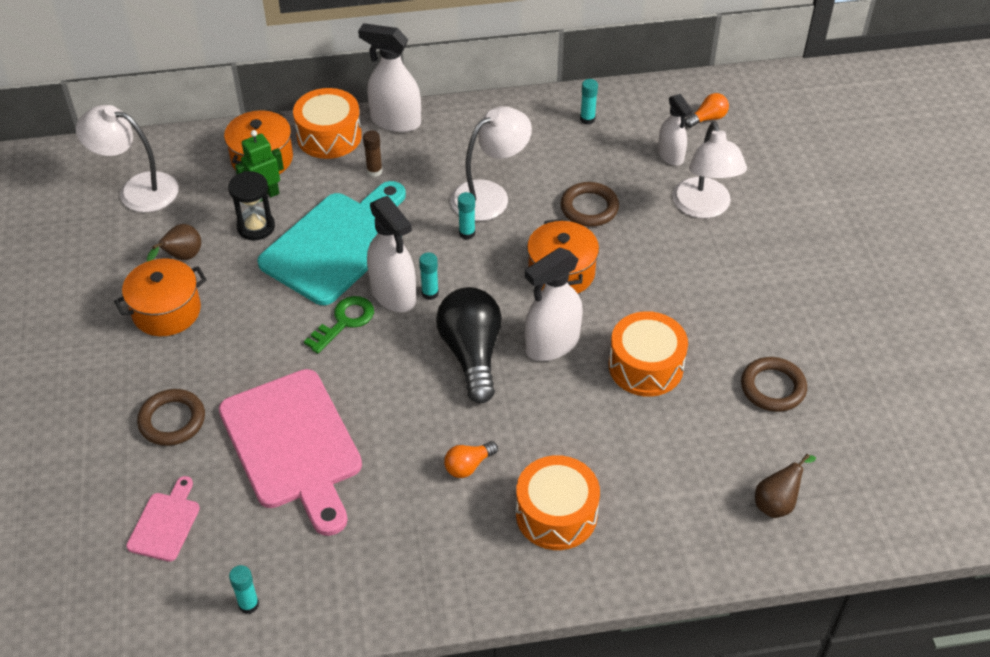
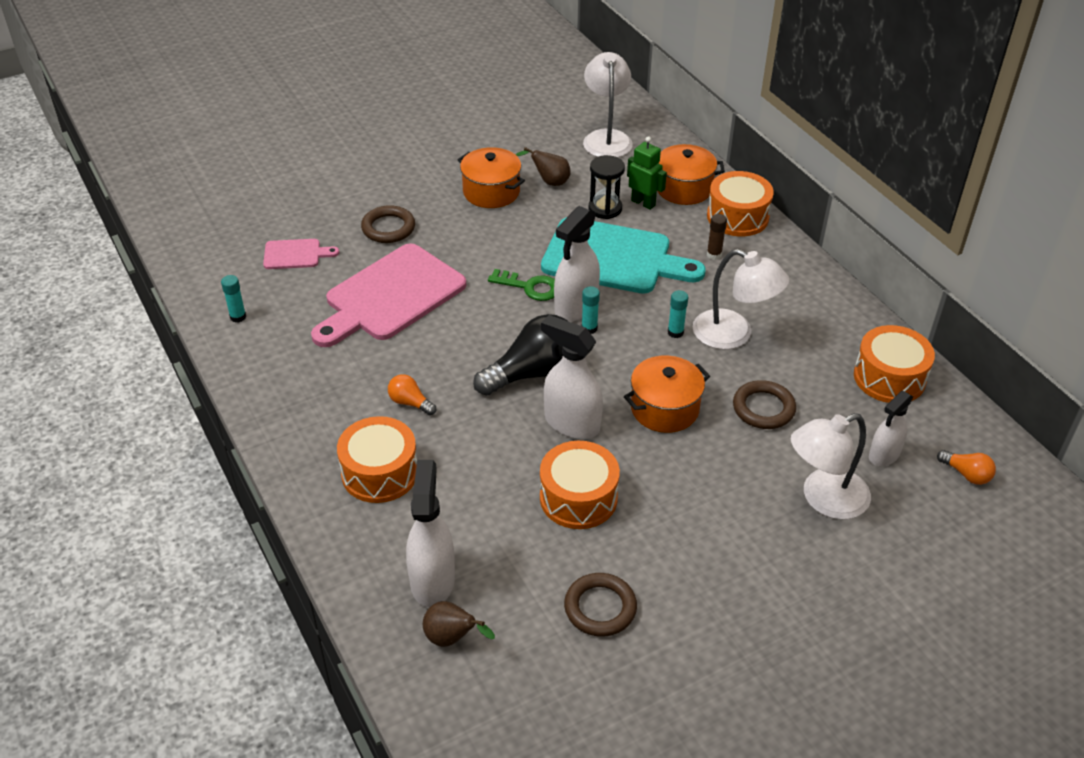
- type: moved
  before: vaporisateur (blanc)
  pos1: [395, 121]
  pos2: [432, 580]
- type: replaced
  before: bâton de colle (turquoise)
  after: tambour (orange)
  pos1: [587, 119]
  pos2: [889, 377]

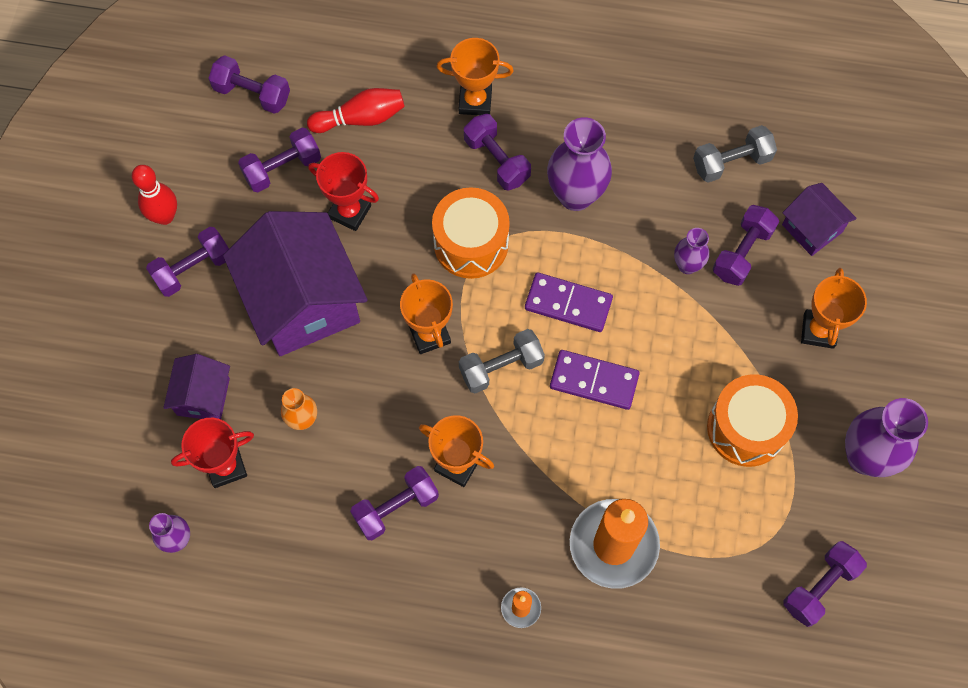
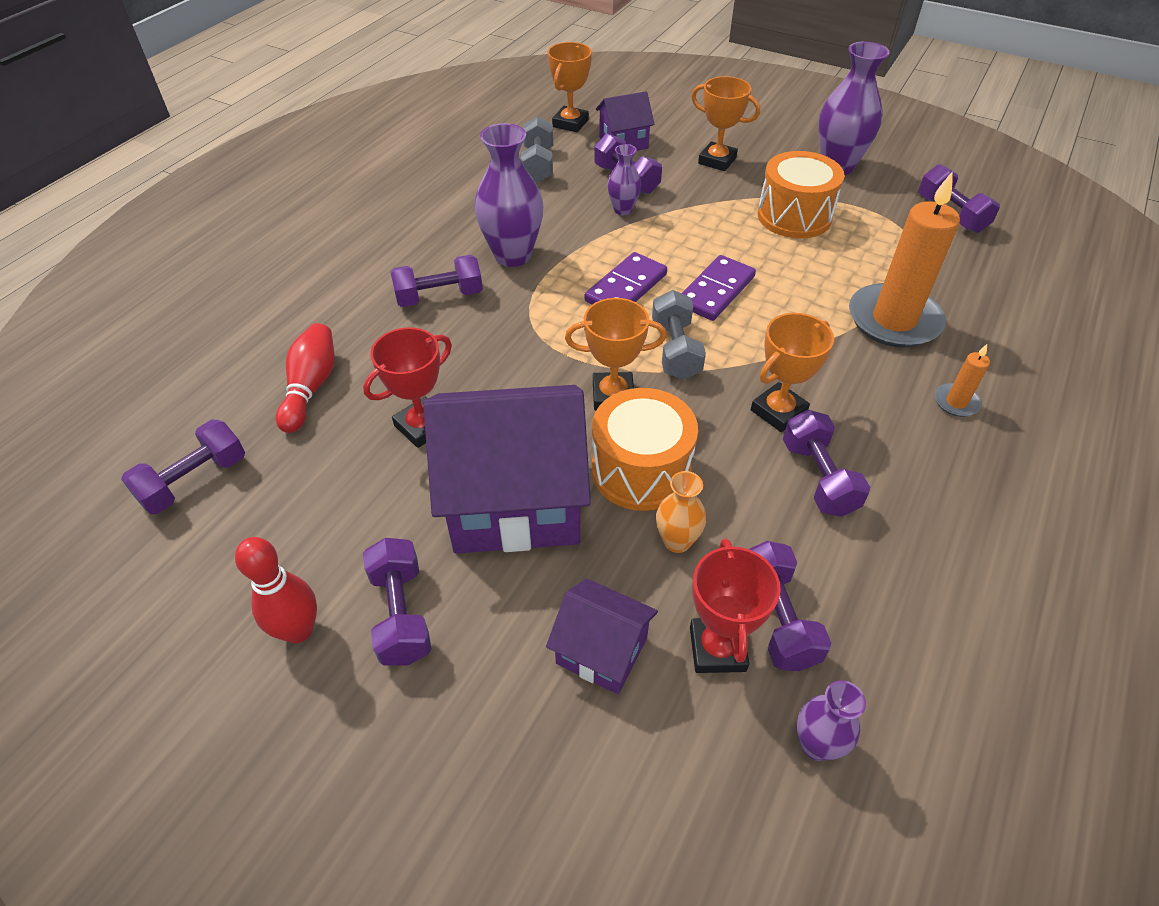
- type: moved
  before: haltère (violet)
  pos1: [282, 168]
  pos2: [777, 618]
- type: moved
  before: tambour (orange)
  pos1: [471, 244]
  pos2: [641, 470]
- type: moved
  before: trophée (orange)
  pos1: [475, 101]
  pos2: [570, 123]

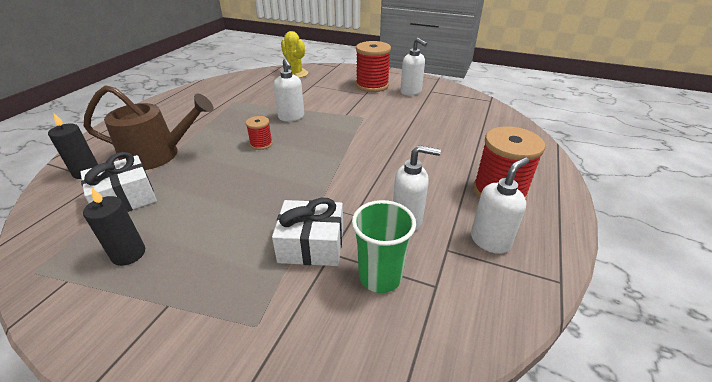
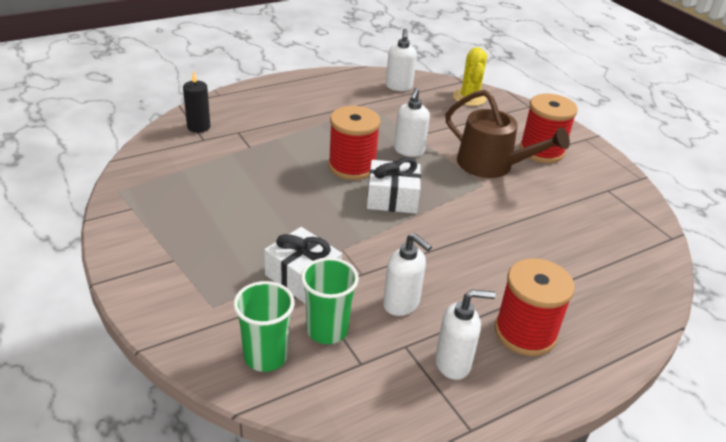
- type: moved
  before: cadeau (blanc)
  pos1: [125, 198]
  pos2: [392, 198]
- type: removed
  before: bougie (noir)
  pos1: [129, 254]
- type: moved
  before: arrosoir (marron)
  pos1: [157, 155]
  pos2: [491, 165]
- type: resized
  before: bobine (rouge)
  pos1: [261, 144]
  pos2: [352, 167]
  scale: 1.95
- type: moved
  before: distributeur de savon (blanc)
  pos1: [411, 92]
  pos2: [399, 87]
- type: added
  after: gobelet (vert)
  pos2: [265, 356]

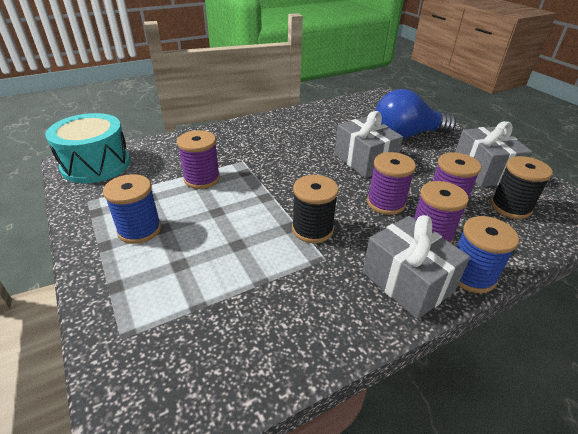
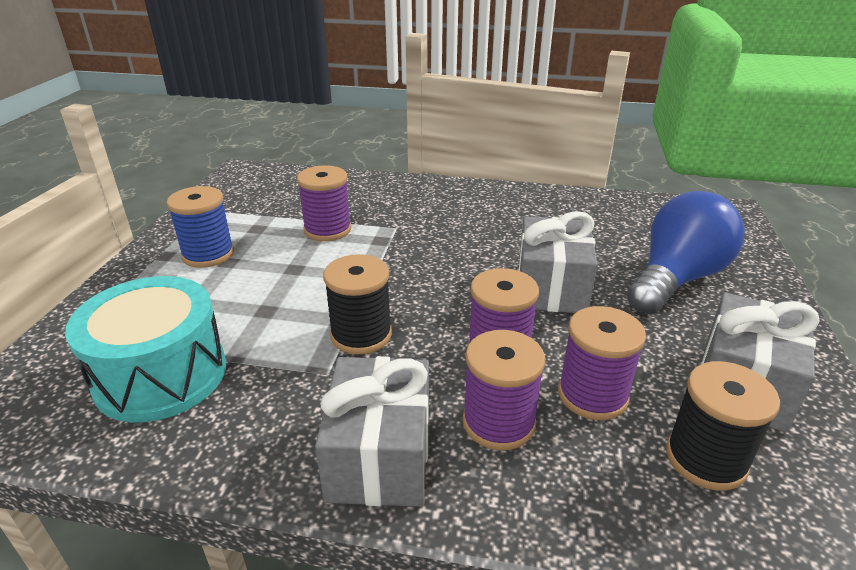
- type: moved
  before: tambour (turquoise)
  pos1: [96, 164]
  pos2: [161, 375]
- type: turned
  before: ampoule (bleu)
  pos1: [407, 135]
  pos2: [676, 279]
  turn: 105
- type: removed
  before: bobine (bleu)
  pos1: [471, 275]

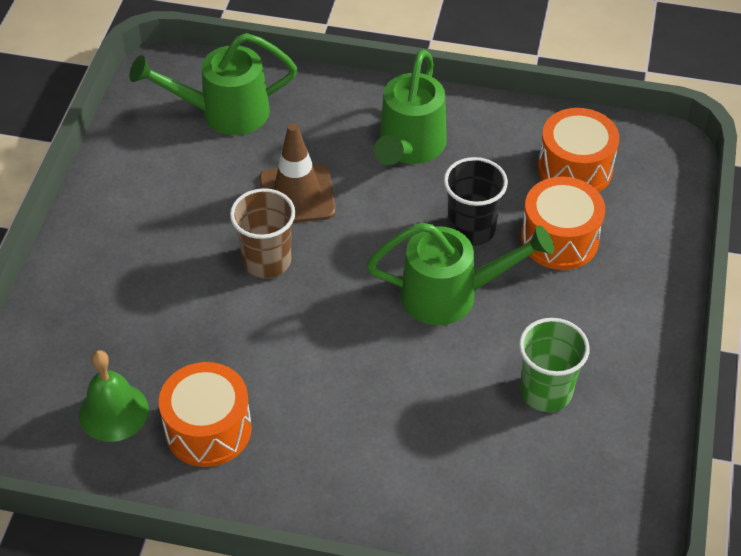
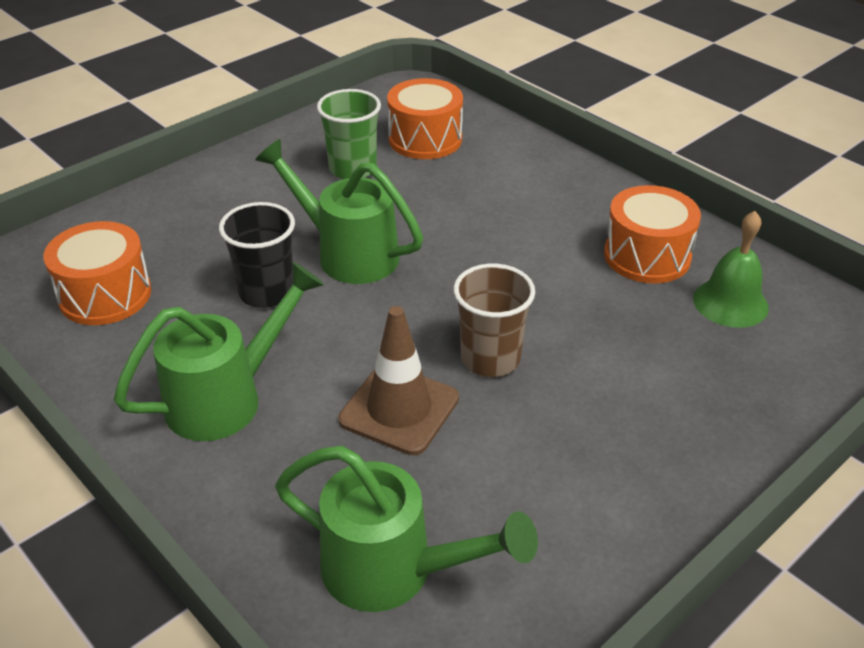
- type: moved
  before: tambour (orange)
  pos1: [559, 239]
  pos2: [425, 139]

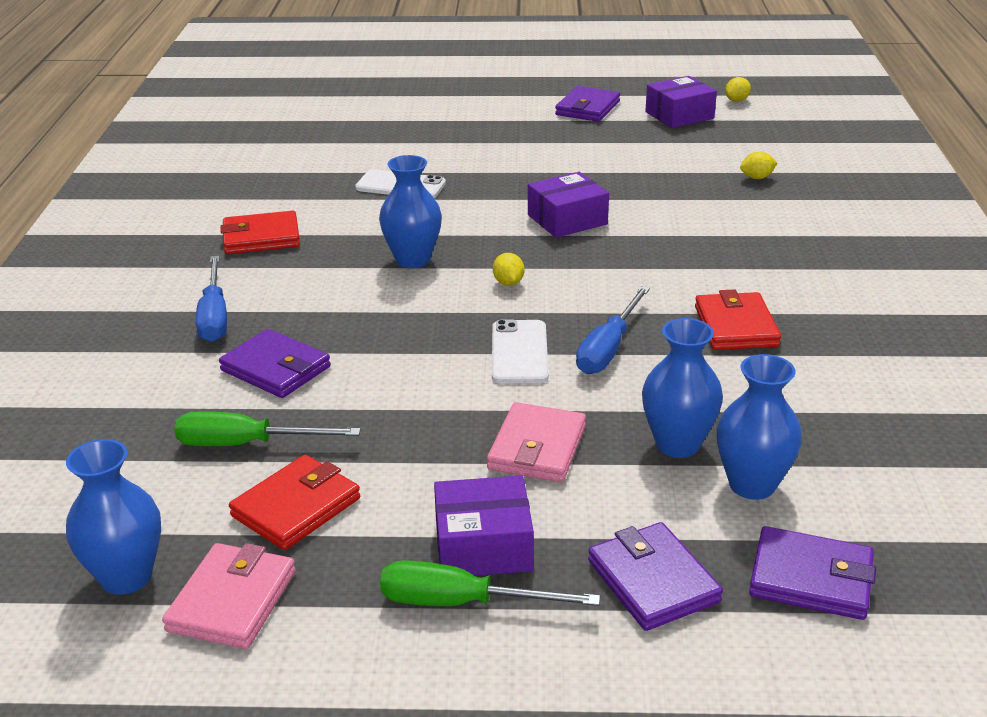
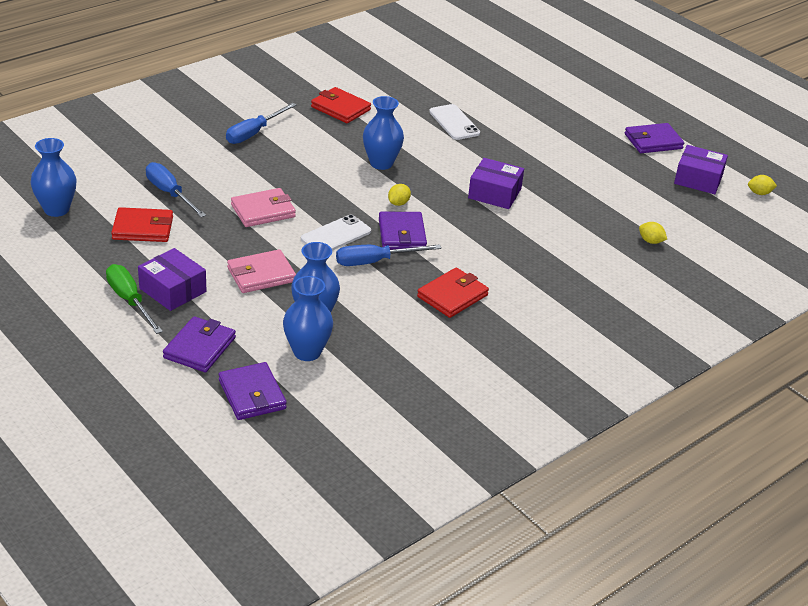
- type: moved
  before: portefeuille (rose)
  pos1: [232, 601]
  pos2: [263, 211]
- type: recoloured
  before: tournevis (vert)
  after: tournevis (bleu)
  pos1: [247, 444]
  pos2: [170, 193]
- type: moved
  before: portefeuille (violet)
  pos1: [276, 369]
  pos2: [402, 234]

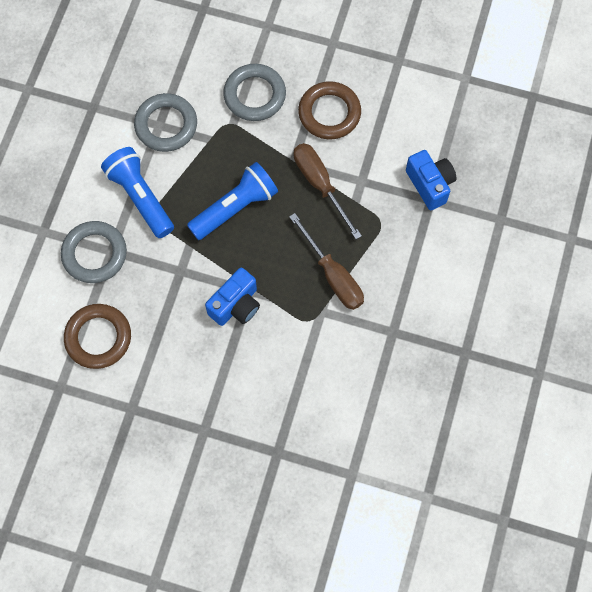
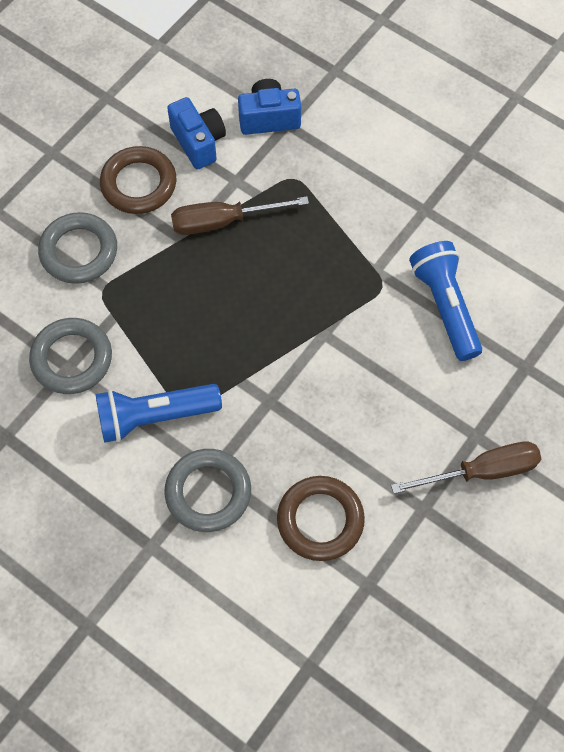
- type: moved
  before: lampe de poche (bleu)
  pos1: [235, 207]
  pos2: [445, 306]
- type: moved
  before: appareil photo (bleu)
  pos1: [236, 305]
  pos2: [198, 142]
- type: moved
  before: tournevis (marron)
  pos1: [333, 275]
  pos2: [482, 471]

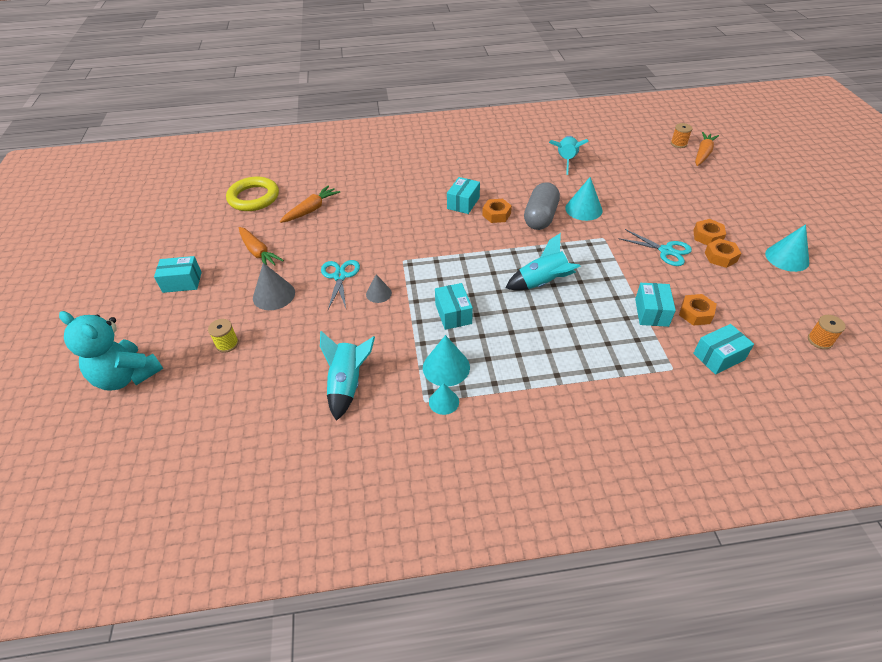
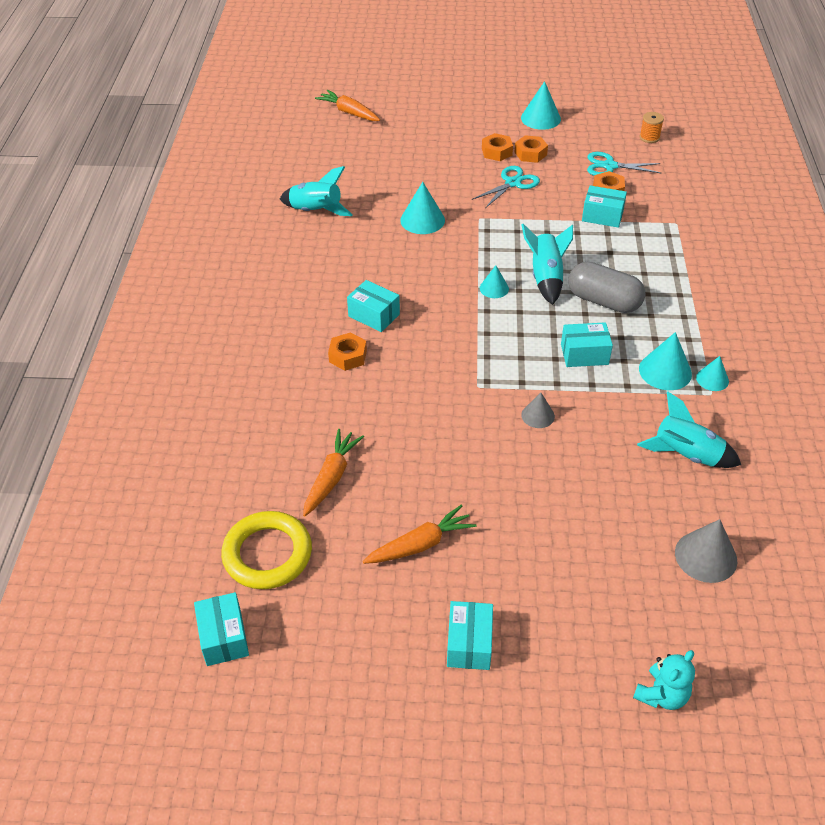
- type: resized
  before: ours en peluche (turquoise)
  pos1: [127, 376]
  pos2: [661, 695]
  scale: 0.58
- type: removed
  before: bobine (jaune)
  pos1: [227, 344]
- type: moved
  before: cône (gris)
  pos1: [274, 295]
  pos2: [706, 556]
- type: turned
  before: carotte (orange)
  pos1: [311, 210]
  pos2: [331, 478]
  turn: 60
- type: moved
  before: ciseaux (turquoise)
  pos1: [340, 276]
  pos2: [609, 166]
- type: moved
  before: écrou (orange)
  pos1: [496, 214]
  pos2: [348, 356]
- type: moved
  before: gélule (gris)
  pos1: [540, 217]
  pos2: [604, 301]
- type: removed
  before: bobine (orange)
  pos1: [678, 144]
- type: moved
  before: boîte (turquoise)
  pos1: [718, 357]
  pos2: [224, 637]
- type: added
  after: cône (turquoise)
  pos2: [494, 288]

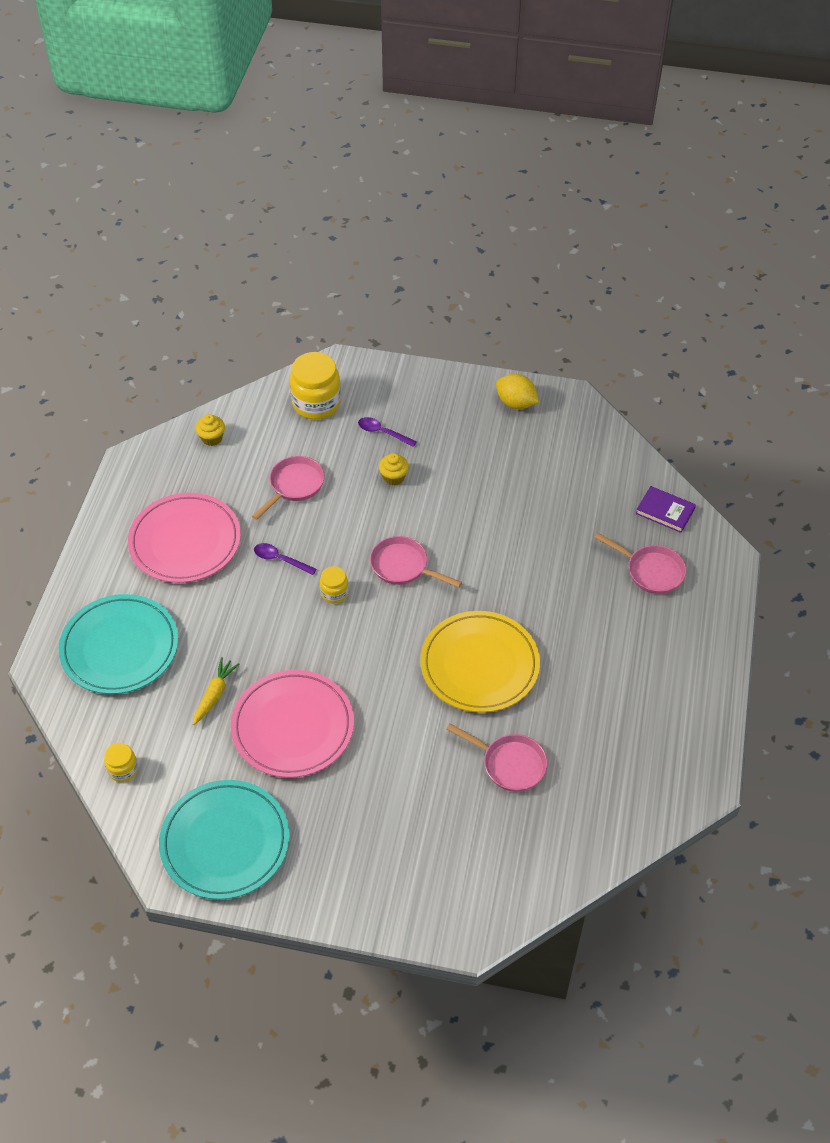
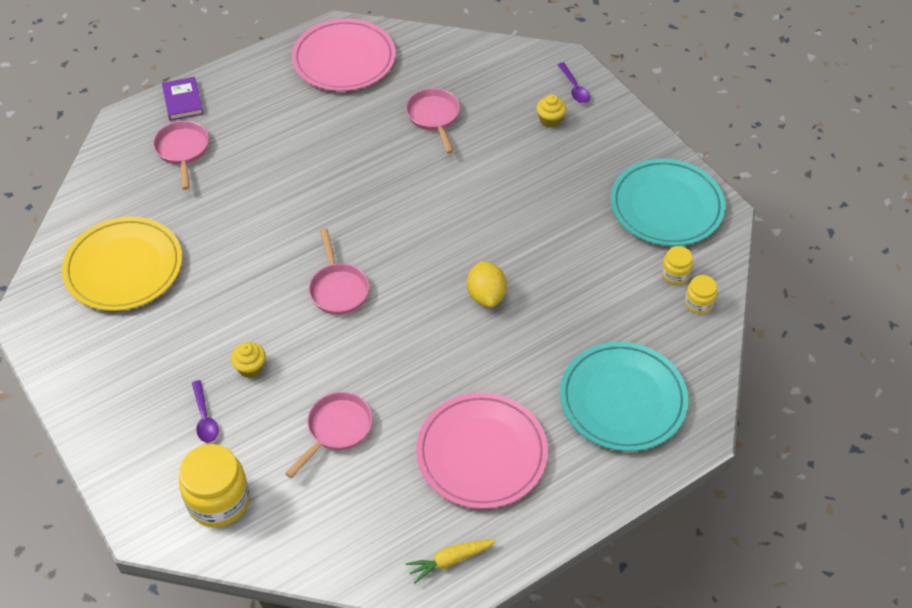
- type: moved
  before: carotte (jaune)
  pos1: [214, 694]
  pos2: [450, 561]
- type: moved
  before: muffin (jaune)
  pos1: [212, 438]
  pos2: [550, 120]
- type: moved
  before: assiette (rose)
  pos1: [293, 727]
  pos2: [344, 59]
- type: turned
  before: poêle (rose)
  pos1: [294, 486]
  pos2: [336, 429]
  turn: 135
- type: moved
  before: cuillère (violet)
  pos1: [280, 559]
  pos2: [574, 88]
- type: moved
  before: bocal (jaune)
  pos1: [334, 593]
  pos2: [675, 274]
- type: moved
  before: assiette (jaune)
  pos1: [479, 665]
  pos2: [124, 267]
- type: moved
  before: citron (jaune)
  pos1: [516, 403]
  pos2: [486, 295]
- type: moved
  before: livre (violet)
  pos1: [665, 511]
  pos2: [183, 101]

